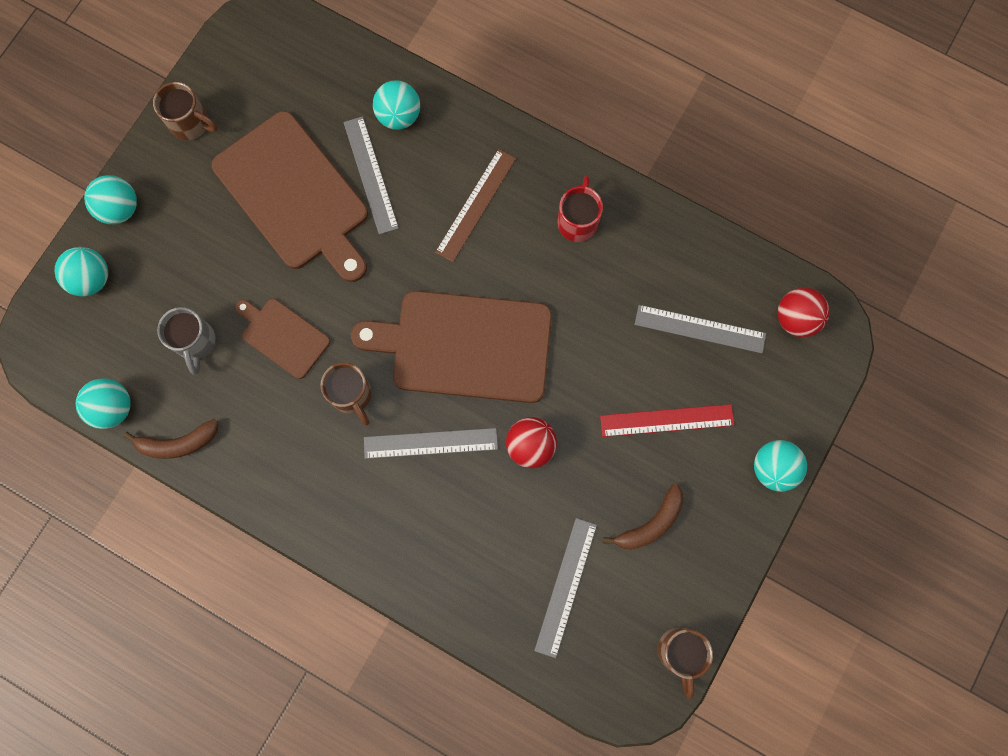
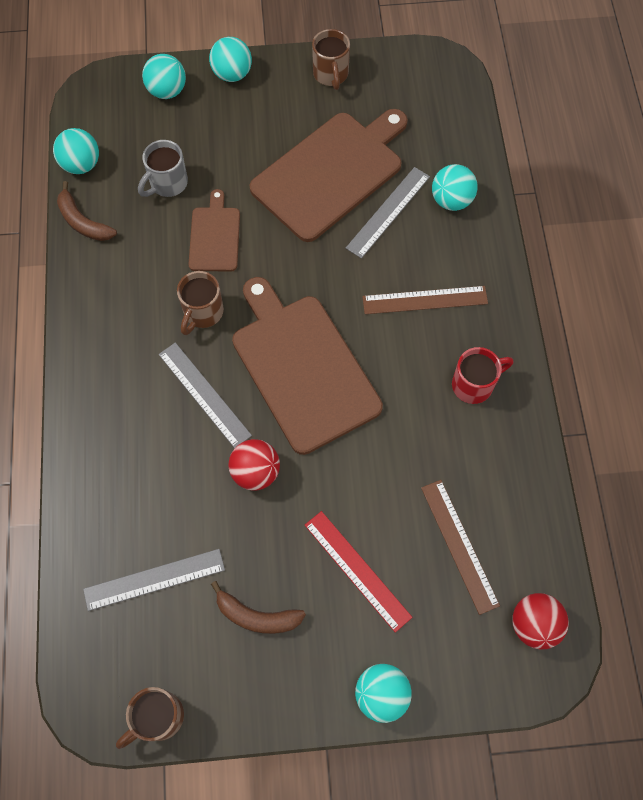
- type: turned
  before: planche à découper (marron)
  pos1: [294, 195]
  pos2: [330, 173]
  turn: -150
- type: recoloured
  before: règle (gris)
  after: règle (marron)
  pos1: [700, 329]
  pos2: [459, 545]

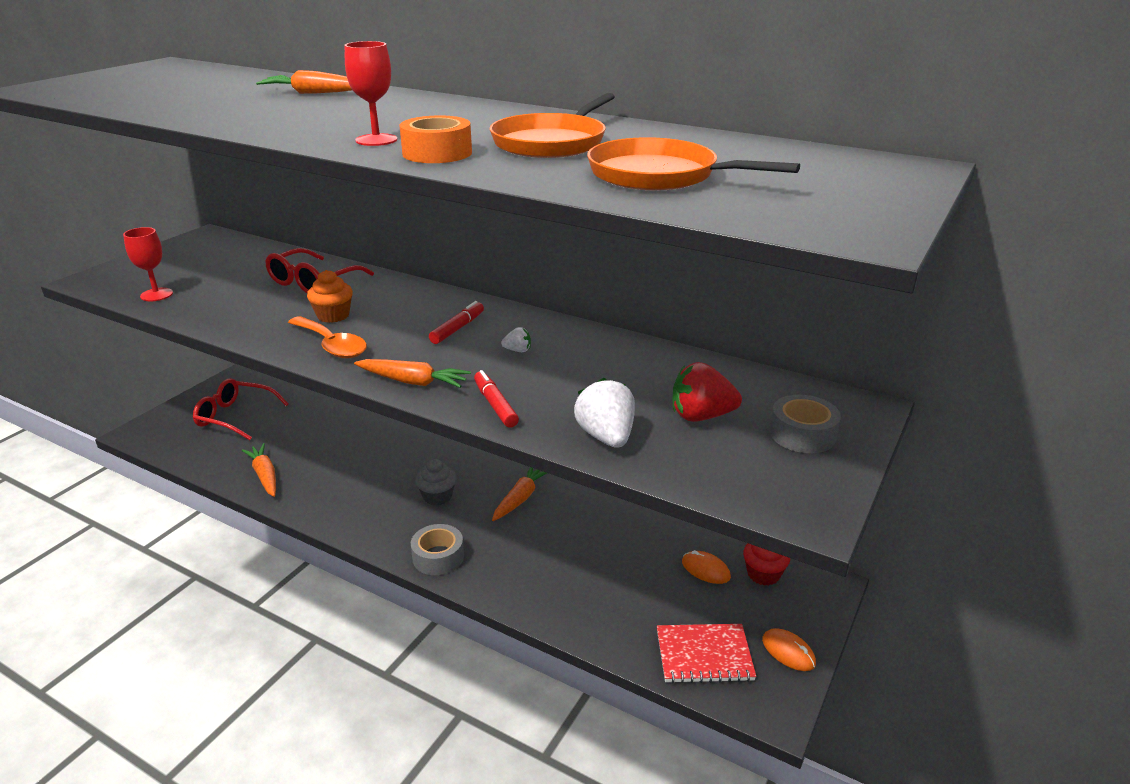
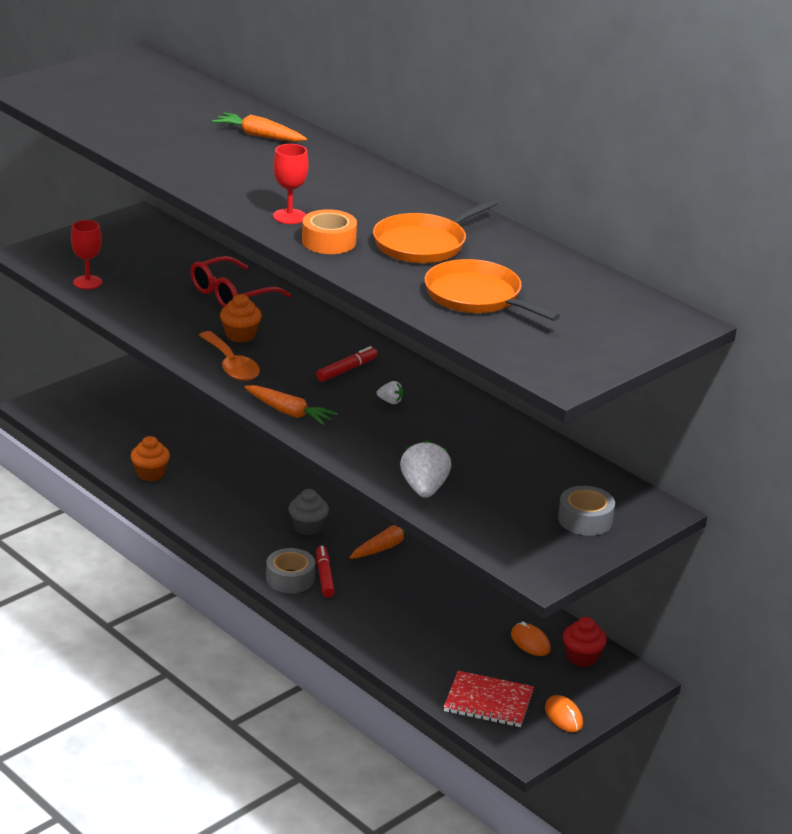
- type: removed
  before: lunettes (rouge)
  pos1: [235, 416]
- type: replaced
  before: carotte (orange)
  after: muffin (orange)
  pos1: [265, 475]
  pos2: [150, 474]
- type: moved
  before: feutre (rouge)
  pos1: [495, 405]
  pos2: [324, 576]
- type: removed
  before: fraise (rouge)
  pos1: [701, 416]

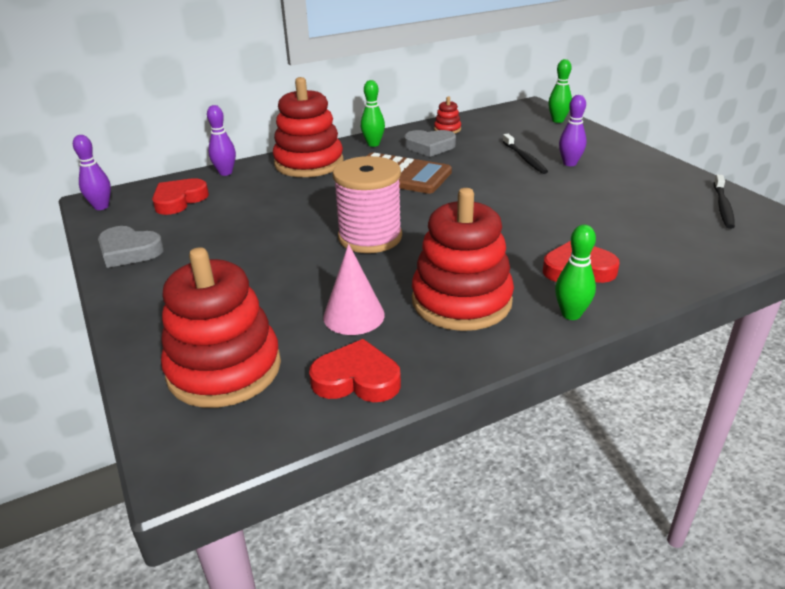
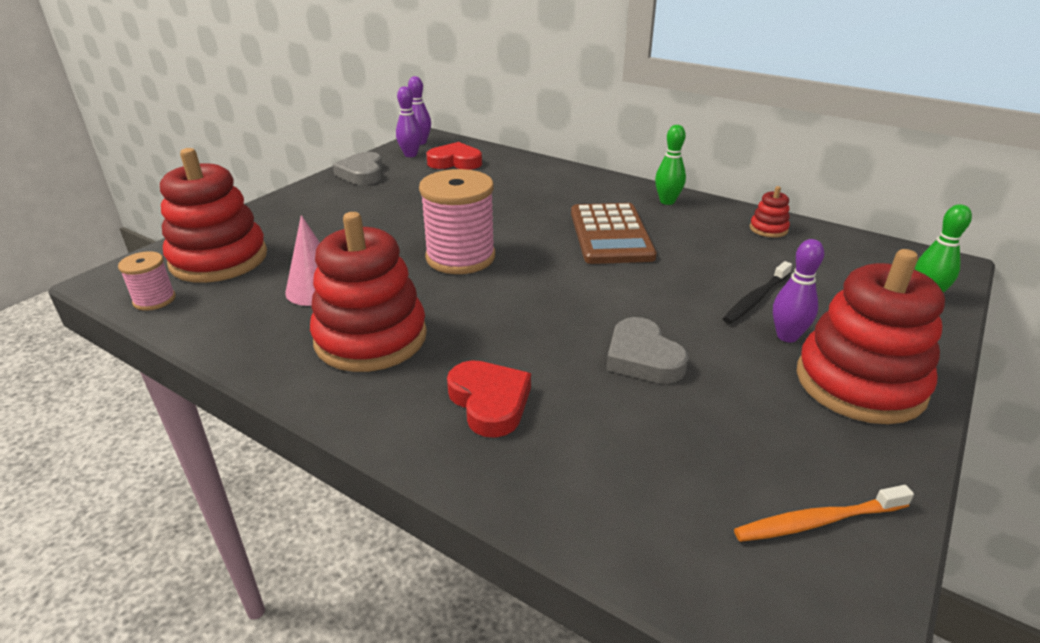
- type: moved
  before: quille (violet)
  pos1: [225, 173]
  pos2: [410, 155]
- type: moved
  before: jouet à empiler (rouge)
  pos1: [309, 163]
  pos2: [859, 383]
- type: removed
  before: cœur (rouge)
  pos1: [356, 379]
- type: moved
  before: cœur (gris)
  pos1: [429, 147]
  pos2: [642, 358]
- type: removed
  before: quille (vert)
  pos1: [571, 314]
- type: recoloured
  before: brosse à dents (noir)
  after: brosse à dents (orange)
  pos1: [722, 207]
  pos2: [817, 521]
- type: added
  after: bobine (rose)
  pos2: [154, 300]

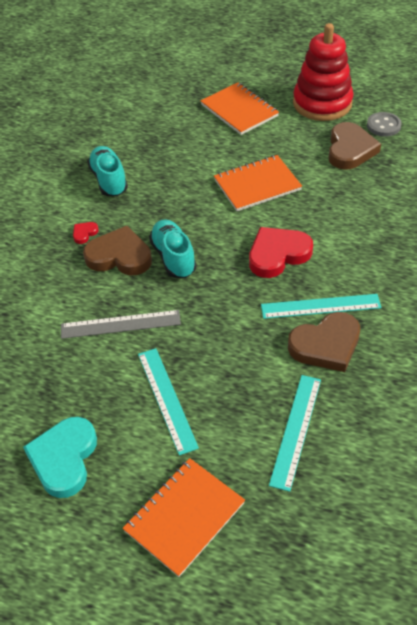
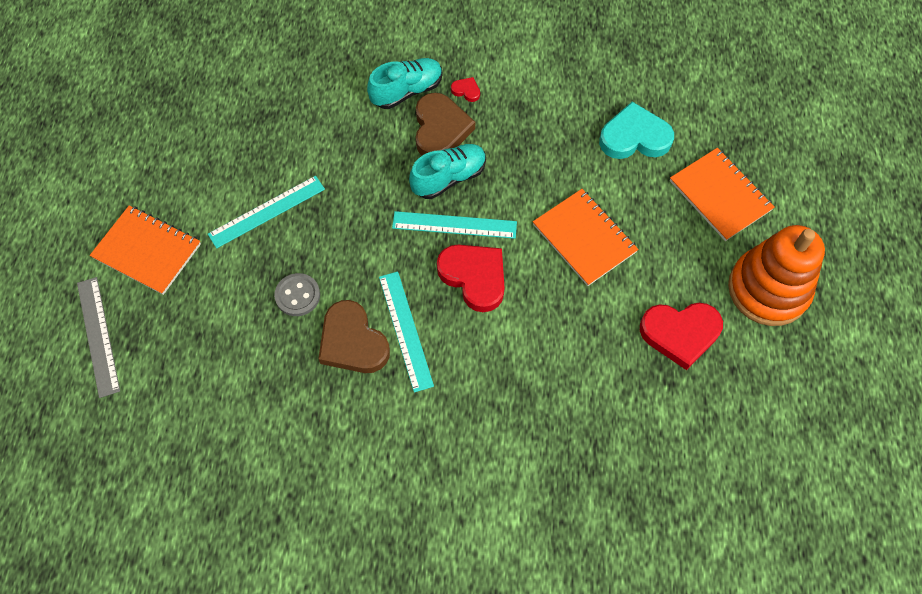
- type: moved
  before: cœur (turquoise)
  pos1: [64, 459]
  pos2: [634, 137]
- type: moved
  before: règle (gris)
  pos1: [120, 324]
  pos2: [98, 336]
- type: moved
  before: chaussure (turquoise)
  pos1: [109, 180]
  pos2: [407, 91]
- type: turned
  before: carnet (orange)
  pos1: [239, 110]
  pos2: [720, 195]
  turn: -75
- type: moved
  before: règle (turquoise)
  pos1: [296, 430]
  pos2: [454, 225]
- type: recoloured
  before: jouet à empiler (rouge)
  after: jouet à empiler (orange)
  pos1: [322, 103]
  pos2: [768, 289]
- type: recoloured
  before: cœur (marron)
  after: cœur (rouge)
  pos1: [350, 150]
  pos2: [680, 333]
- type: moved
  before: bouton (gris)
  pos1: [383, 126]
  pos2: [297, 295]

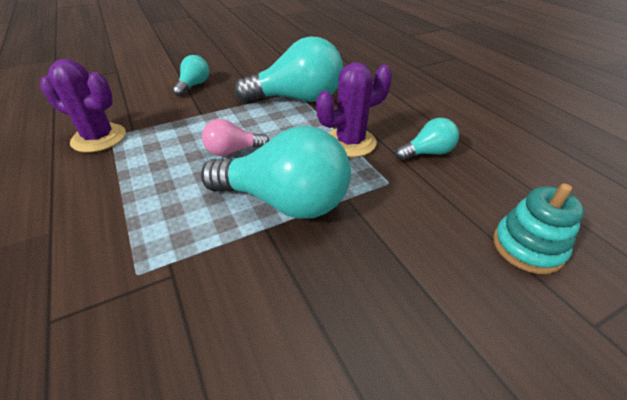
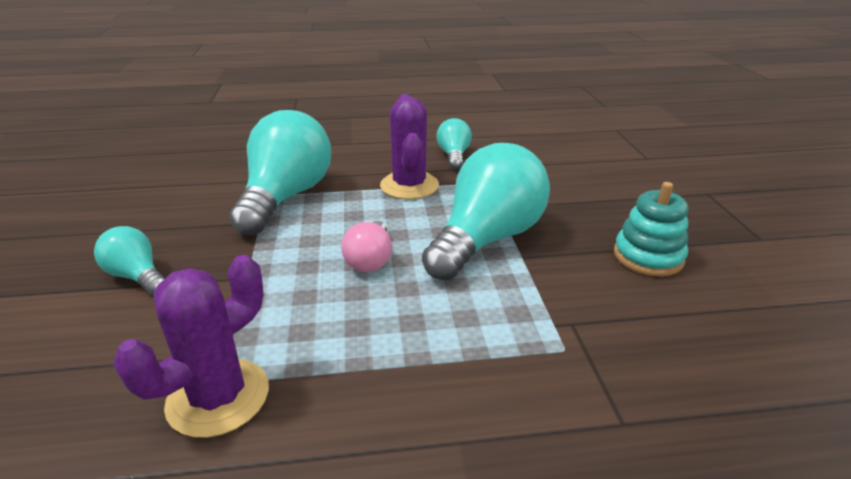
- type: moved
  before: jouet à empiler (turquoise)
  pos1: [527, 247]
  pos2: [648, 257]

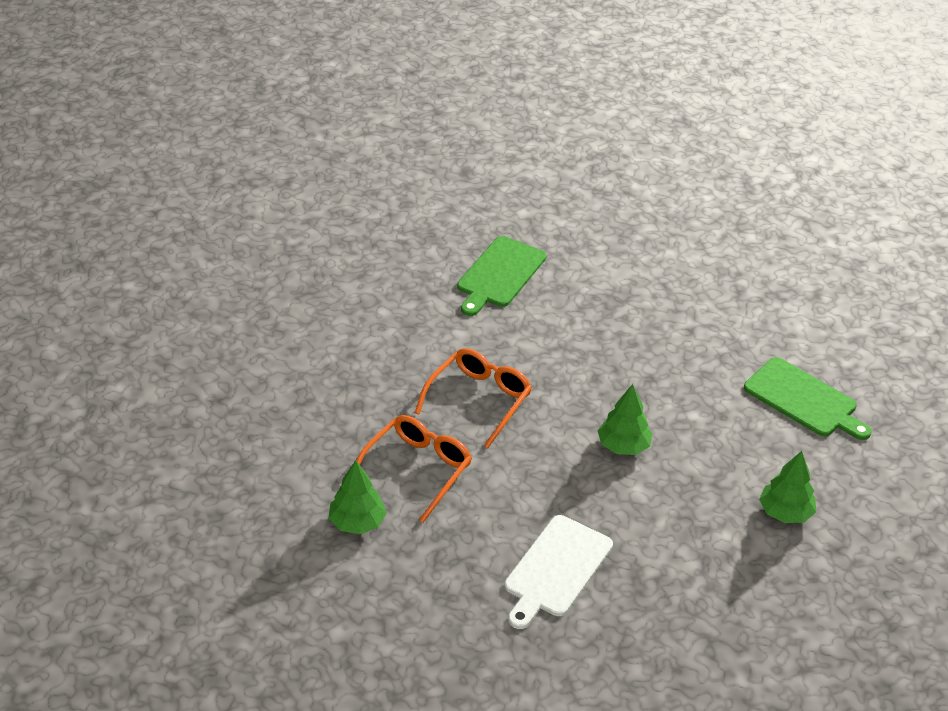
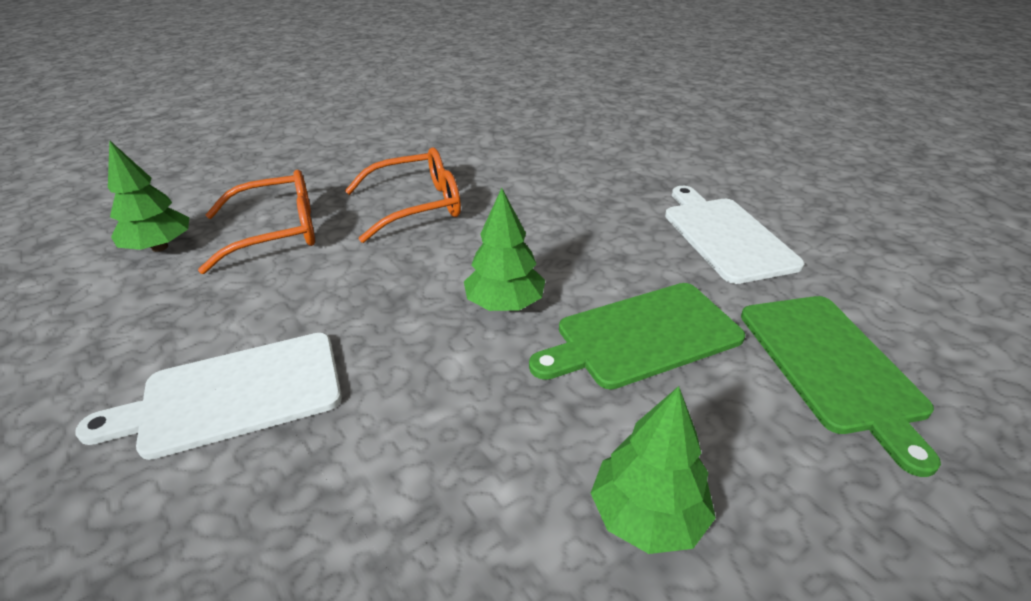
- type: moved
  before: planche à découper (vert)
  pos1: [499, 274]
  pos2: [642, 336]
- type: added
  after: planche à découper (blanc)
  pos2: [725, 236]

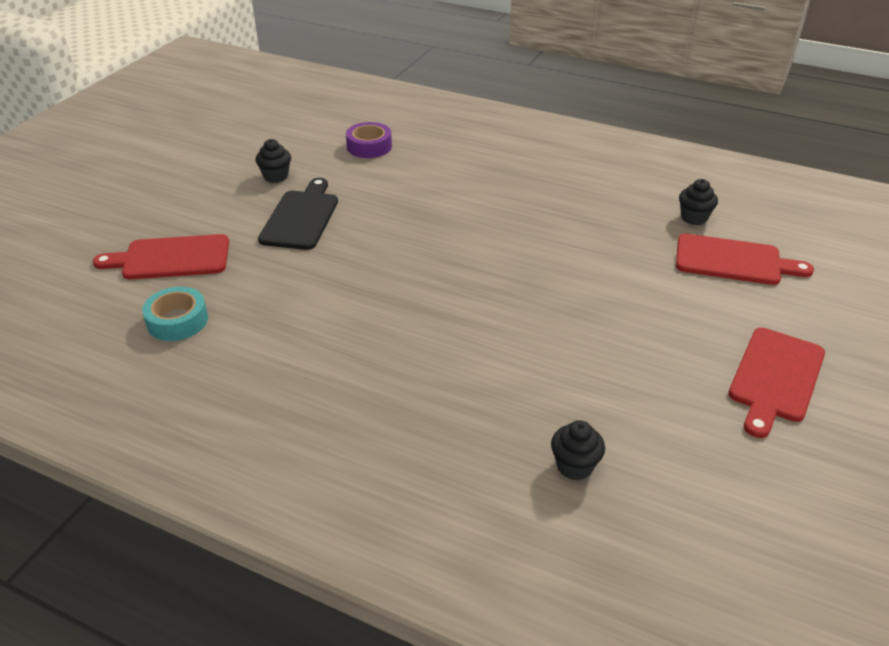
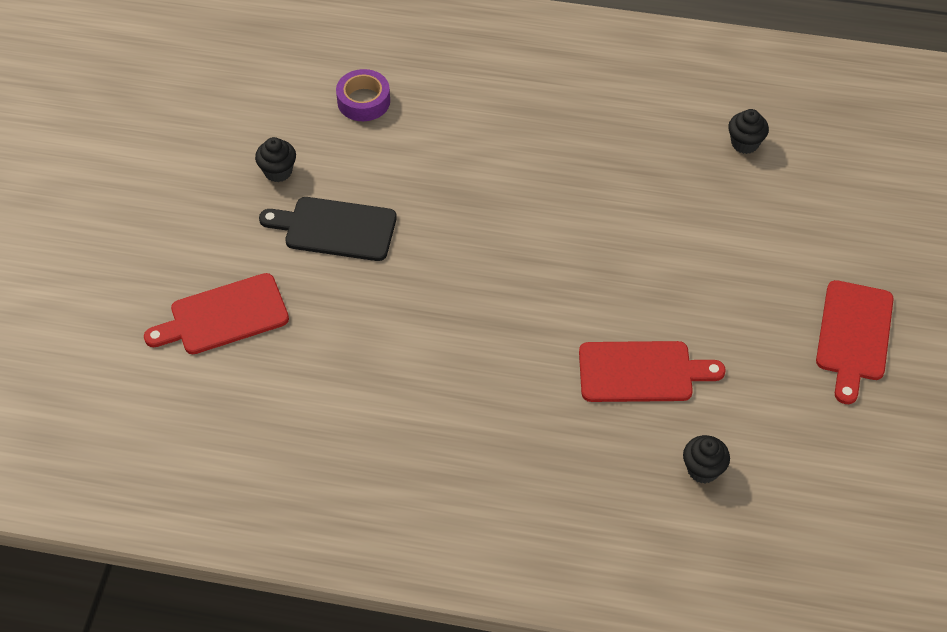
- type: removed
  before: ruban adhésif (turquoise)
  pos1: [177, 321]
- type: turned
  before: planche à découper (noir)
  pos1: [301, 217]
  pos2: [335, 228]
  turn: -75
- type: moved
  before: planche à découper (rouge)
  pos1: [733, 261]
  pos2: [641, 372]

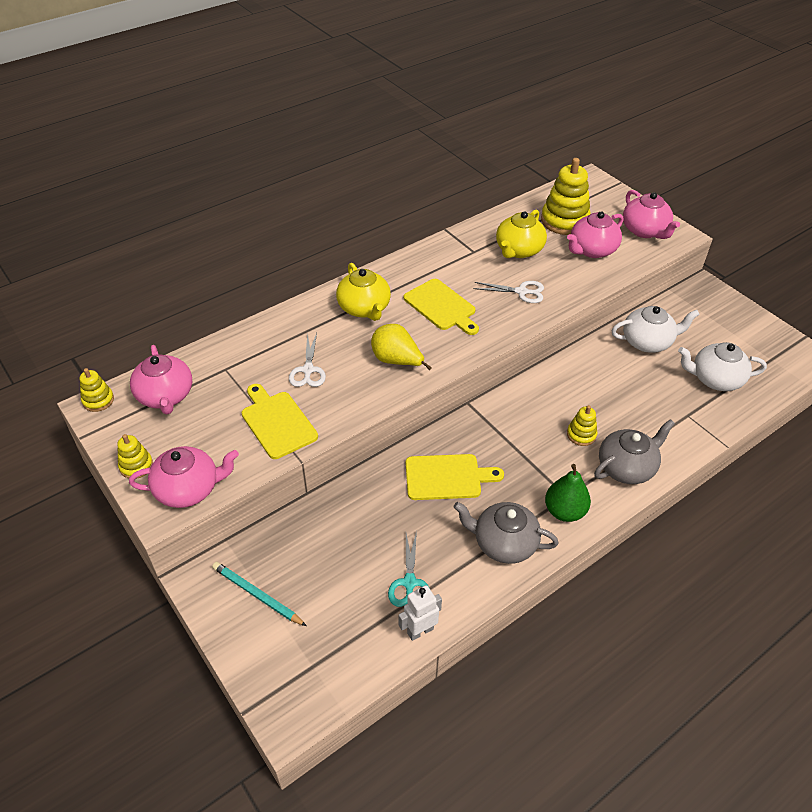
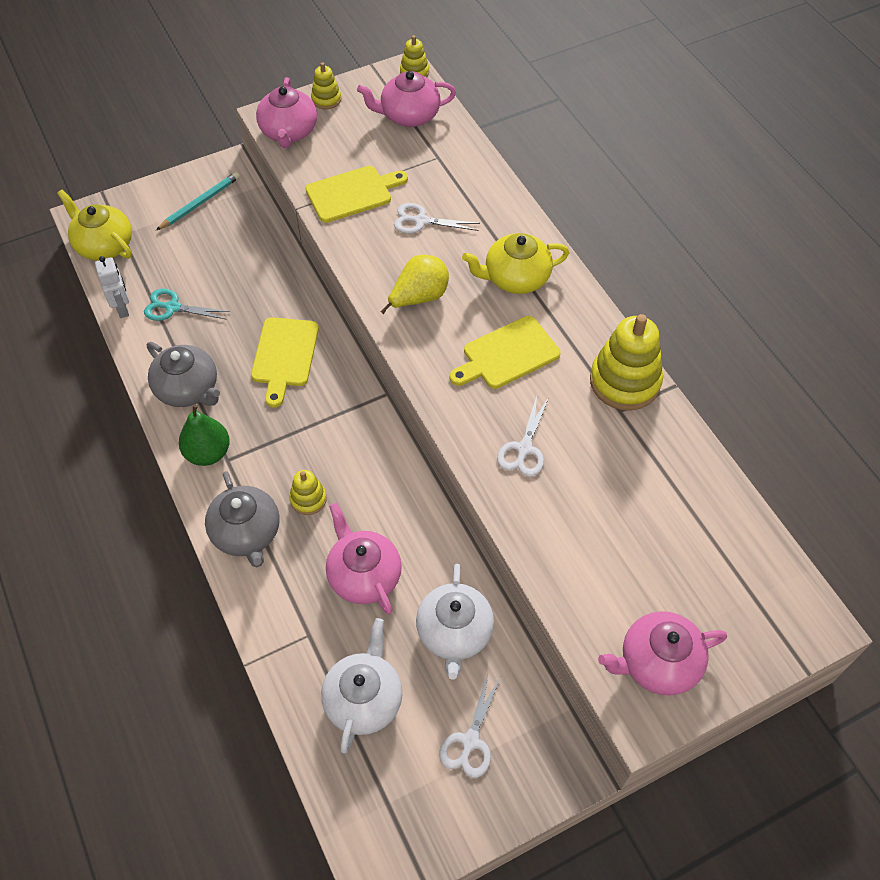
- type: turned
  before: théière (gris)
  pos1: [504, 543]
  pos2: [188, 389]
  turn: 105
- type: moved
  before: théière (jaune)
  pos1: [518, 250]
  pos2: [104, 245]
- type: moved
  before: jouet à empiler (jaune)
  pos1: [564, 221]
  pos2: [625, 381]
- type: moved
  before: théière (rose)
  pos1: [592, 250]
  pos2: [364, 575]
- type: added
  after: ciseaux (blanc)
  pos2: [470, 741]

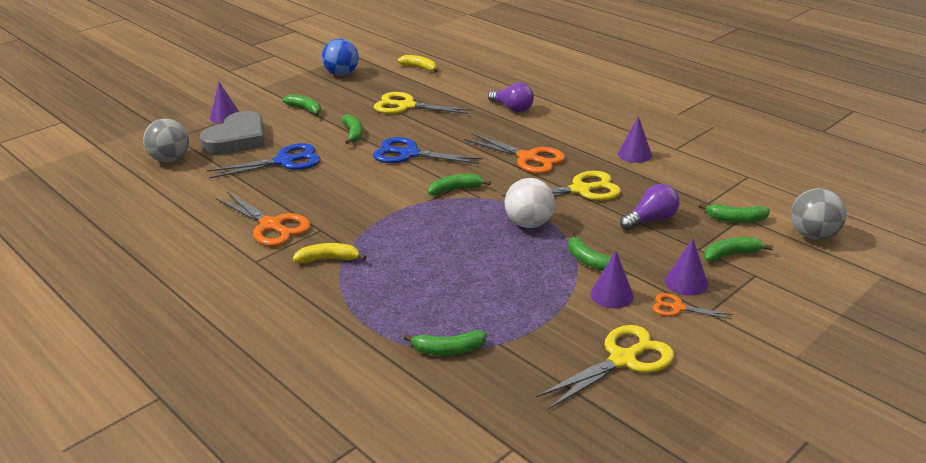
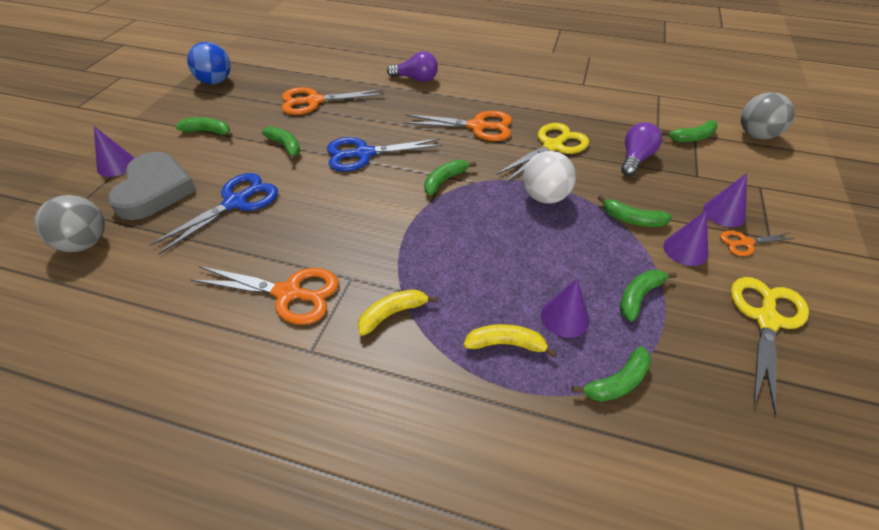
- type: recoloured
  before: ciseaux (jaune)
  after: ciseaux (orange)
  pos1: [406, 106]
  pos2: [314, 101]
- type: moved
  before: banane (jaune)
  pos1: [420, 68]
  pos2: [506, 344]
- type: moved
  before: cône (violet)
  pos1: [634, 154]
  pos2: [565, 317]
- type: moved
  before: banane (vert)
  pos1: [731, 254]
  pos2: [639, 296]

